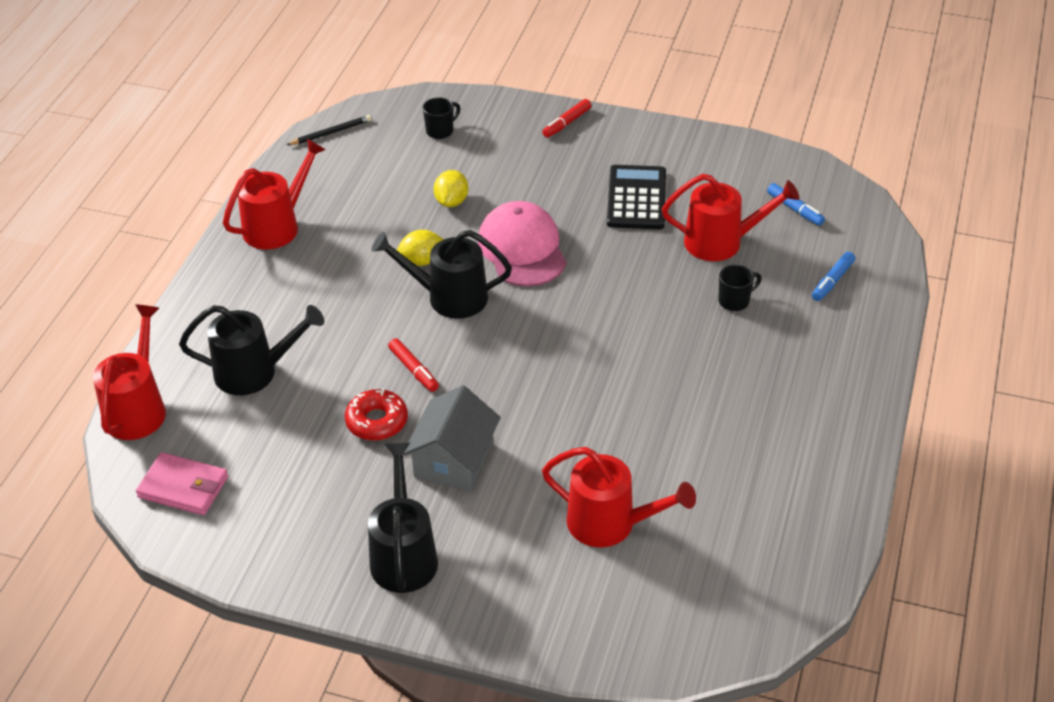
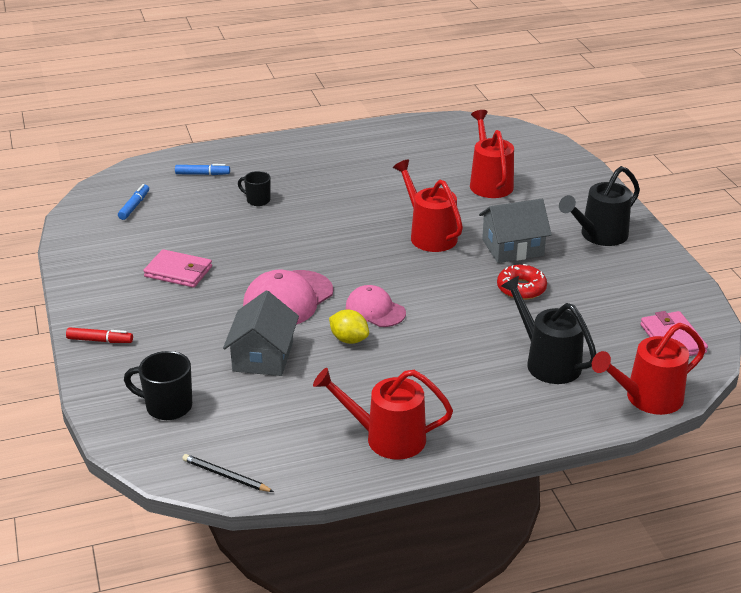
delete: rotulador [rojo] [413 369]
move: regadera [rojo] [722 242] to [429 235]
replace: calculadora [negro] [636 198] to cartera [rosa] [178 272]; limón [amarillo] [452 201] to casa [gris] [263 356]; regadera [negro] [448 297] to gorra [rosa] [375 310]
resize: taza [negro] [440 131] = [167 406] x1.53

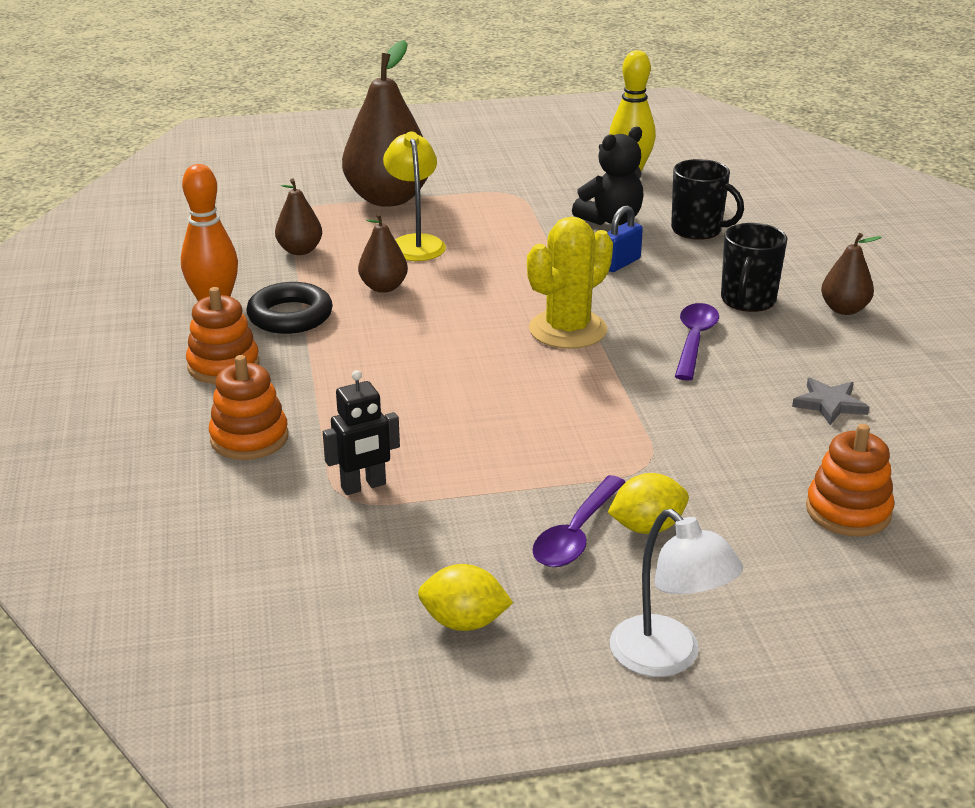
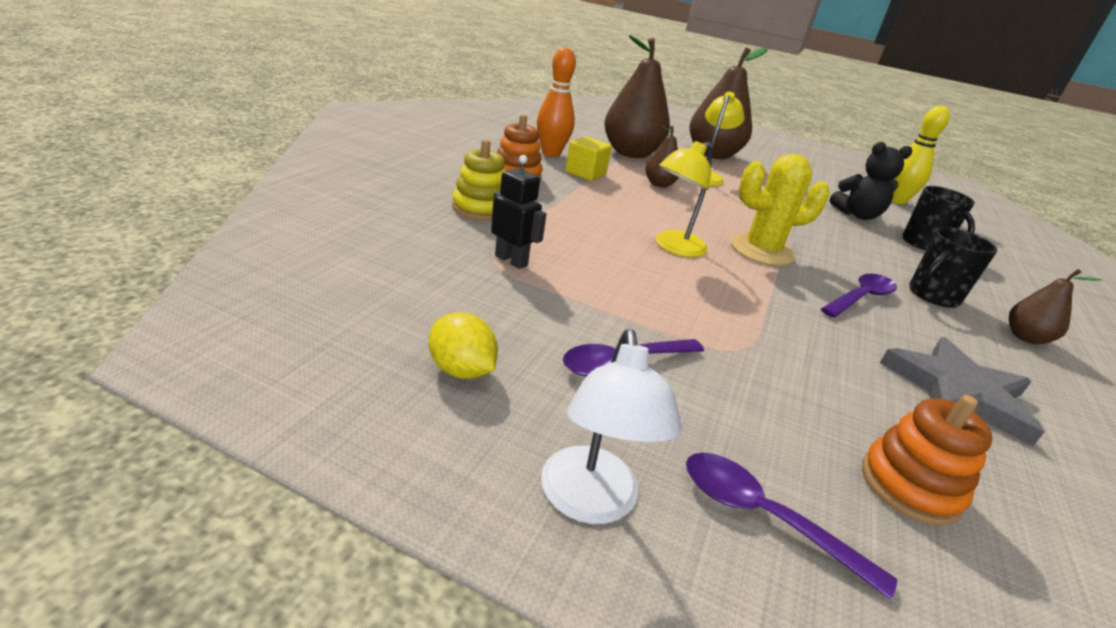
delete: candado [azul] [620 263]; limón [amarillo] [647 527]
insert: lámpara [amarillo] [673 247]; cuchara [morado] [765 517]
replace: anillo [negro] [290 316] to cubo [amarillo] [585 173]
recolor: juguete apilable [naranja] [249 438] to juguete apilable [amarillo] [480 208]
rotate: robot [negro] [363 486] = [511 260] 150 degrees counterclockwise
resize: pera [marrón] [300 250] = [630 153] x2.03; estrella [gris] [829 404] = [958 392] x1.91

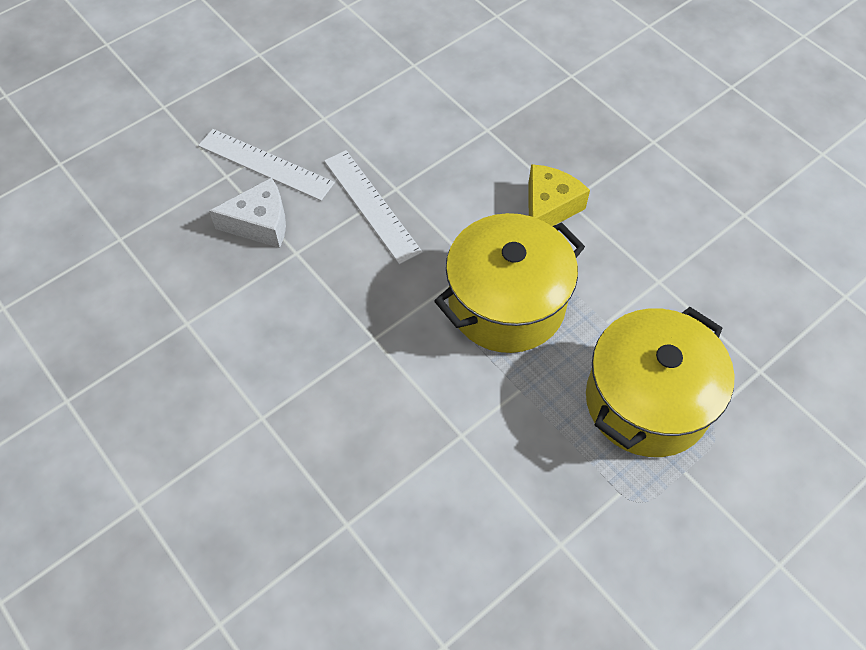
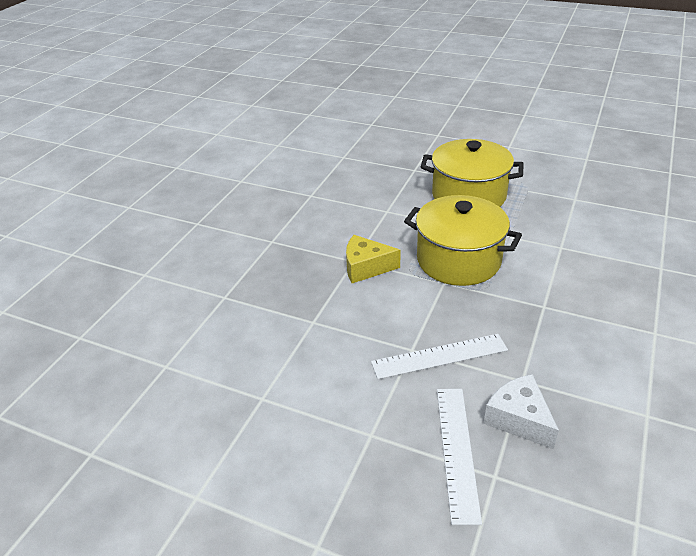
rotate: regla [blanco] [371 205] = [439 356] 45 degrees clockwise

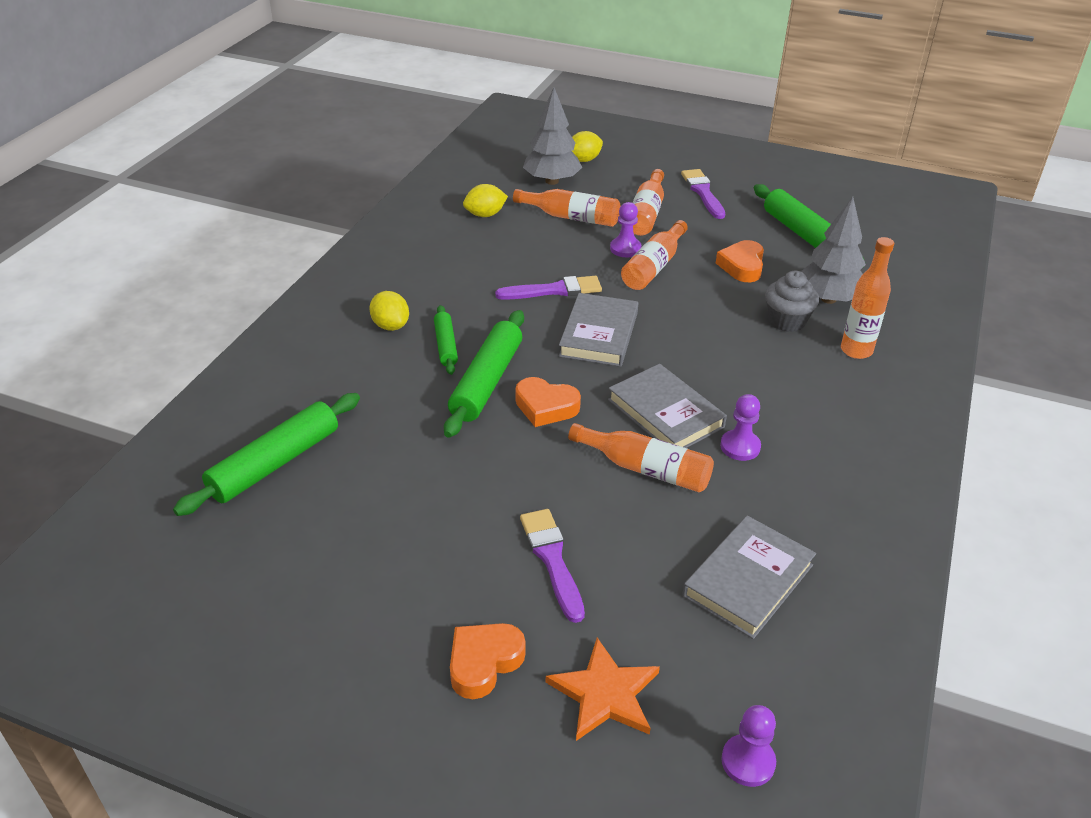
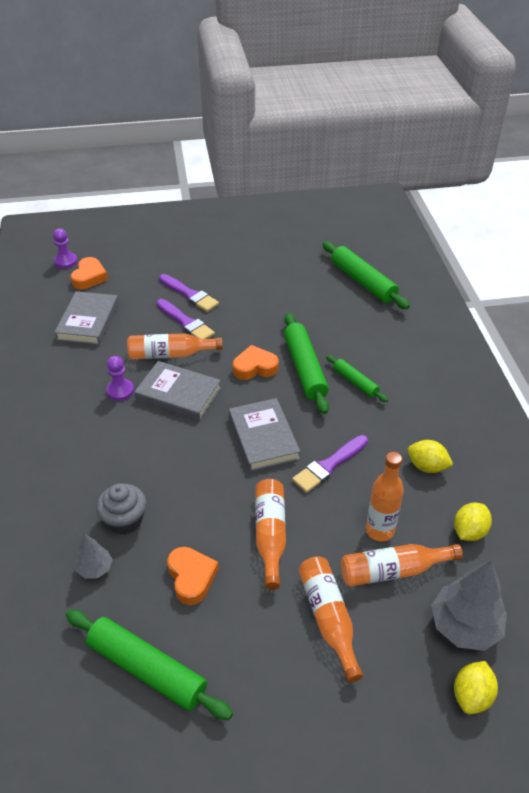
delete: peón [morado] [625 249]; estrella [naranja] [605 693]
move: pincel [morado] [703 192] to [186 322]; botella [naranja] [856 350] to [380 530]; limón [amarillo] [390 326] to [427 466]; corazón [naranja] [484 662] to [89 277]
rotate: rodillo [verde] [275 463] = [363 282] 45 degrees counterclockwise
resize: árbol [gris] [828 299] = [95 568] x0.53

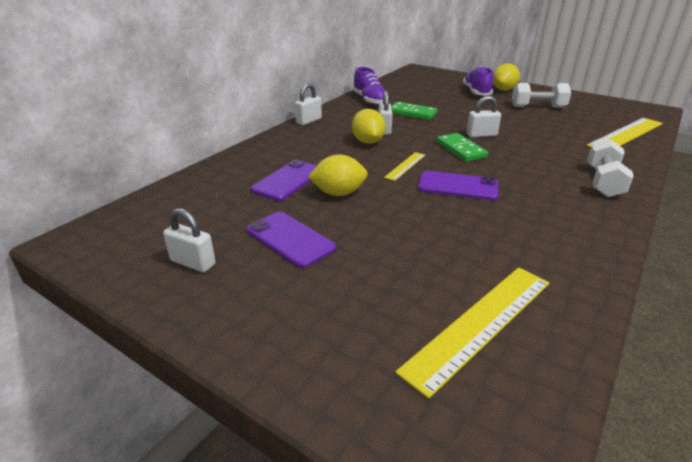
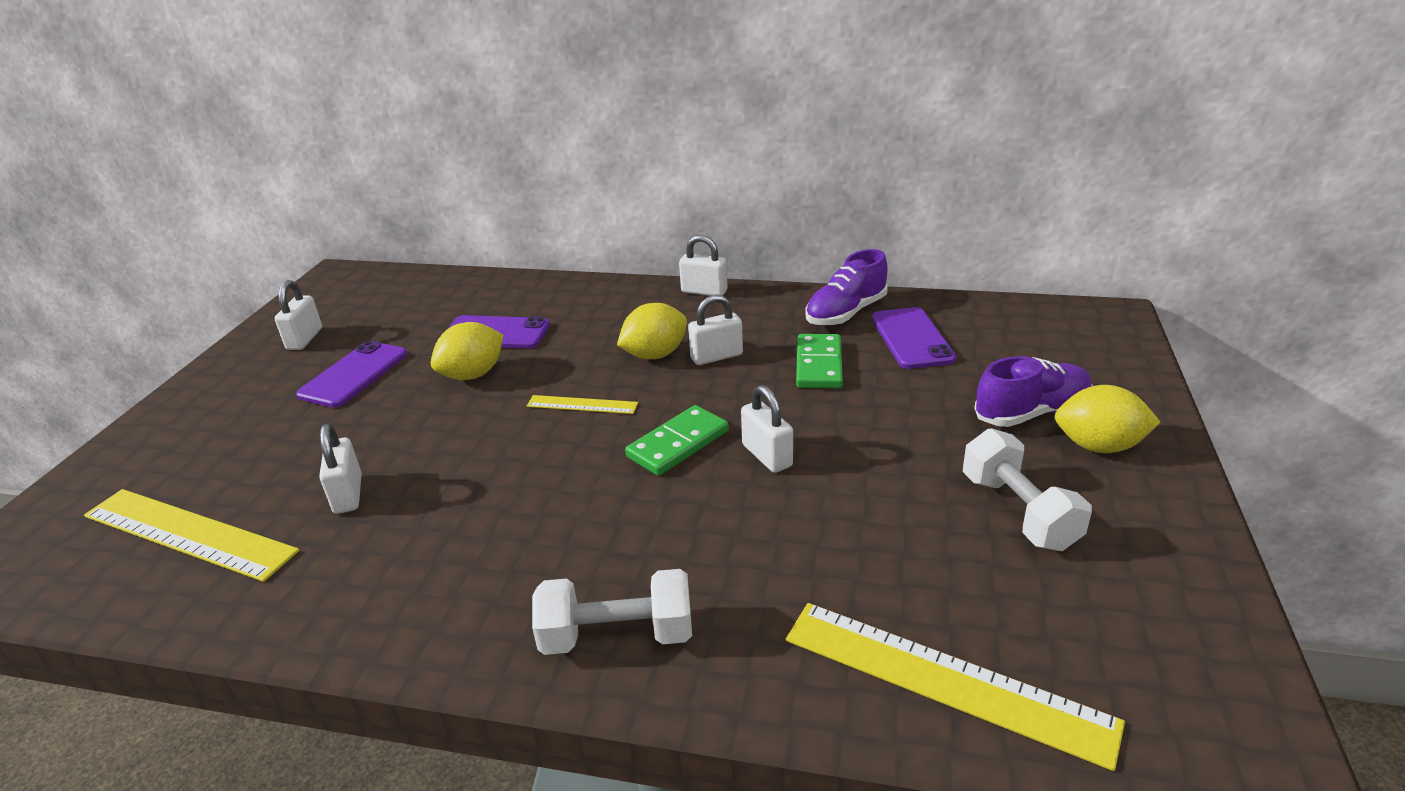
insert: candado [blanco] [348 494]
move: móvil [morado] [458 186] to [912 338]
rotate: limón [amarillo] [338 193] = [473 375] 75 degrees clockwise

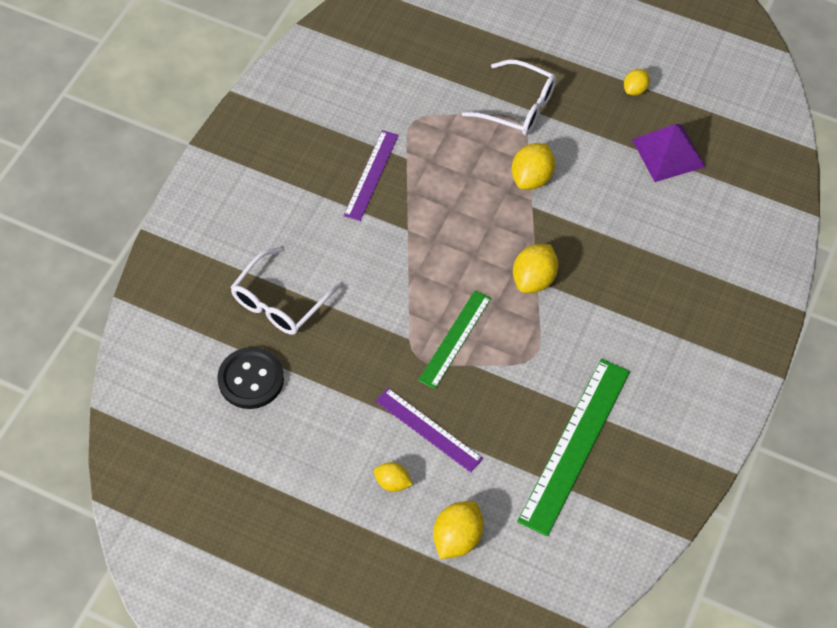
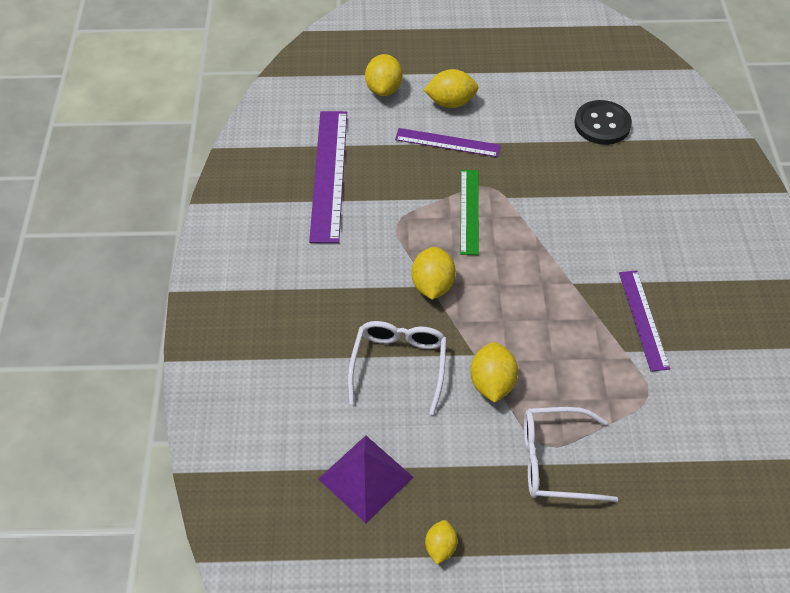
move: gafas [blanco] [280 302] to [399 365]
recolor: regla [verde] [575 445] to regla [morado] [329 174]
resize: limón [amarillo] [392 483] = [450 102] x1.63

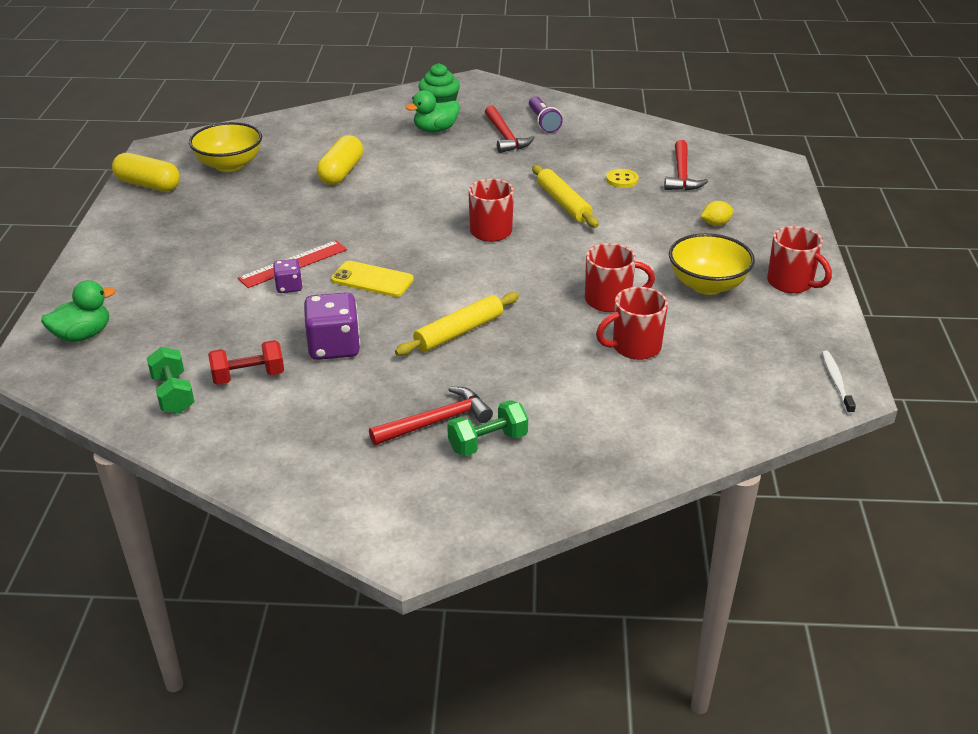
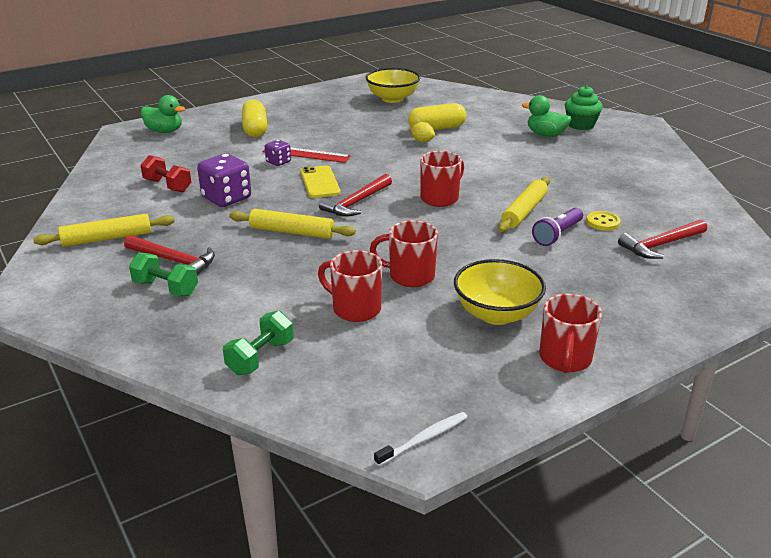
insert: rodillo [amarillo] [107 238]
move: lámpara de mano [morado] [543 122] to [557 235]; martillo [rojo] [505 136] to [356 203]; cápsula [amarillo] [148 185] to [255 129]; limón [amarillo] [715 224] to [422 141]; mancuerna [verde] [173 394] to [260 357]
rotate: taza [rojo] [610 300] = [410 276] 135 degrees clockwise

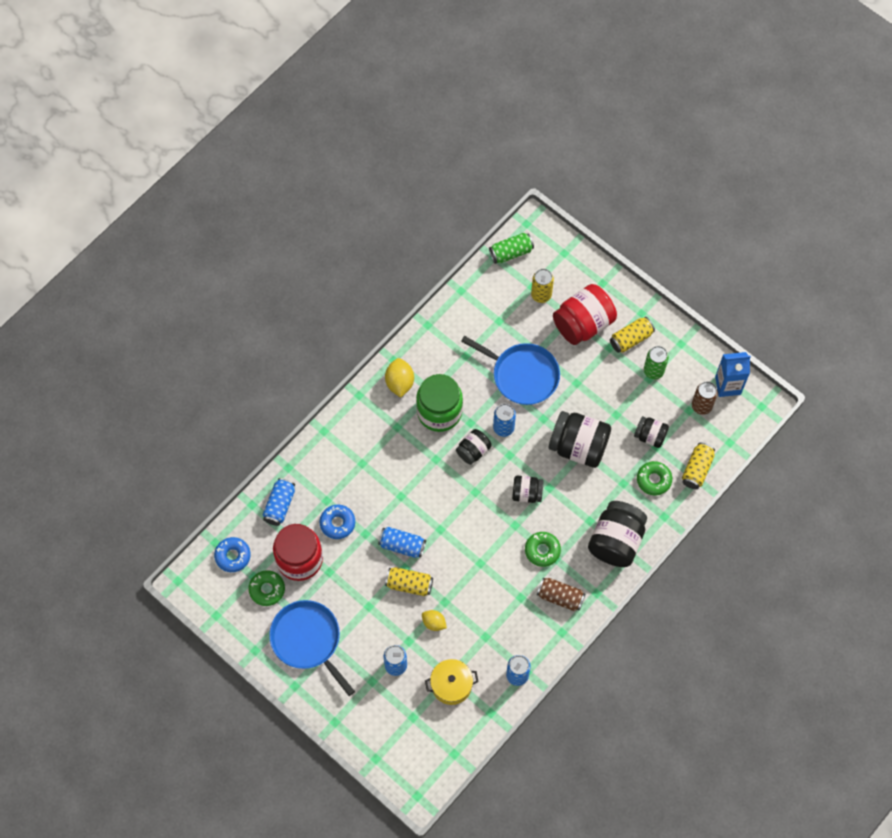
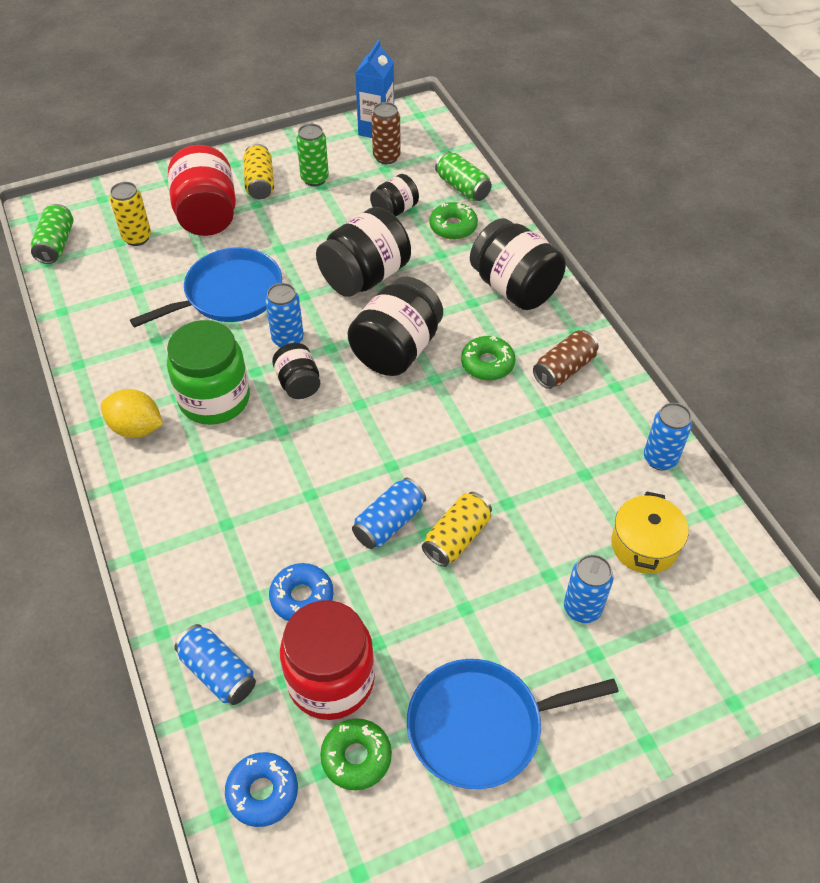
delete: limón [amarillo] [434 623]
recolor: lata [amarillo] [697 469] to lata [verde] [462 187]
resize: tarro [negro] [527 493] = [396 350] x1.82

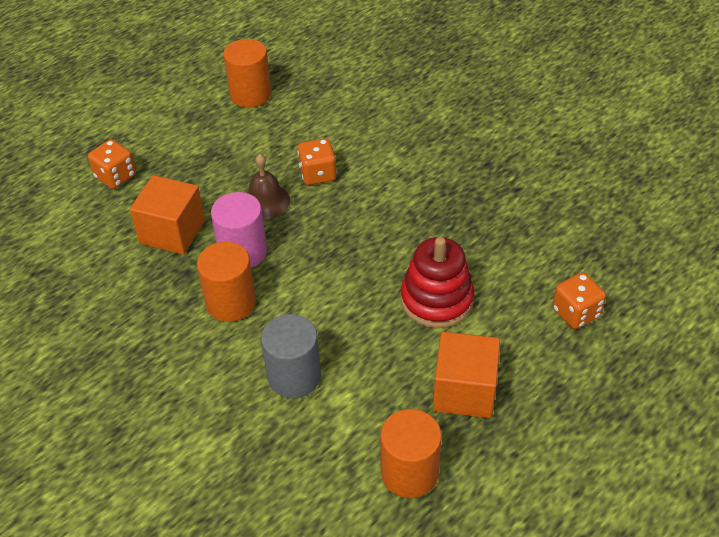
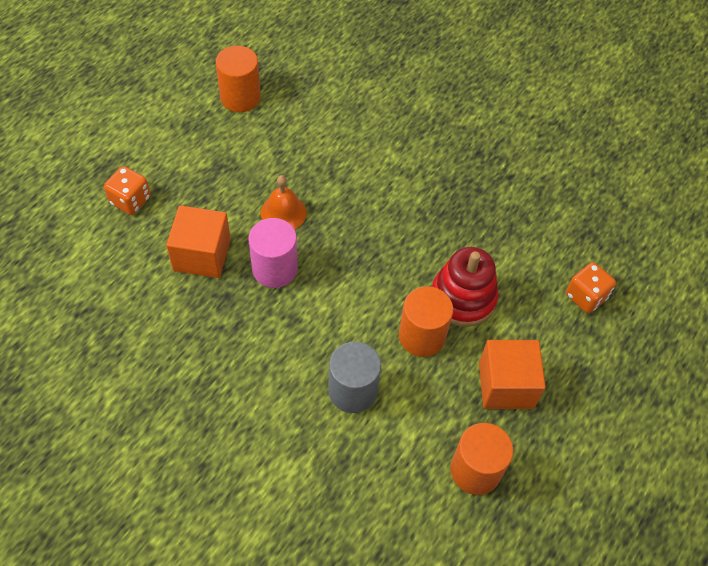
delete: dado [naranja] [318 174]
move: cilindro [naranja] [231 302] to [422 336]
recolor: campana [marrón] [266 201] to campana [naranja] [283 212]

